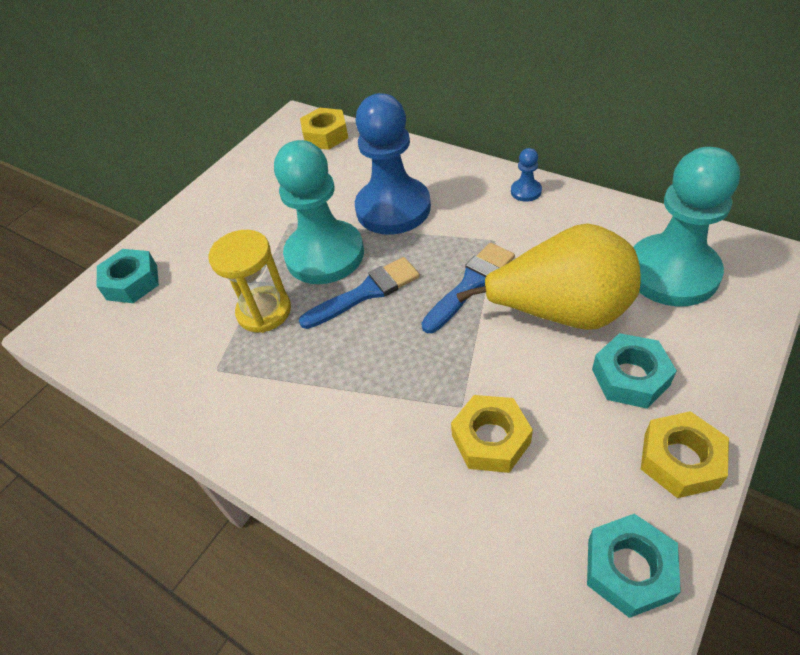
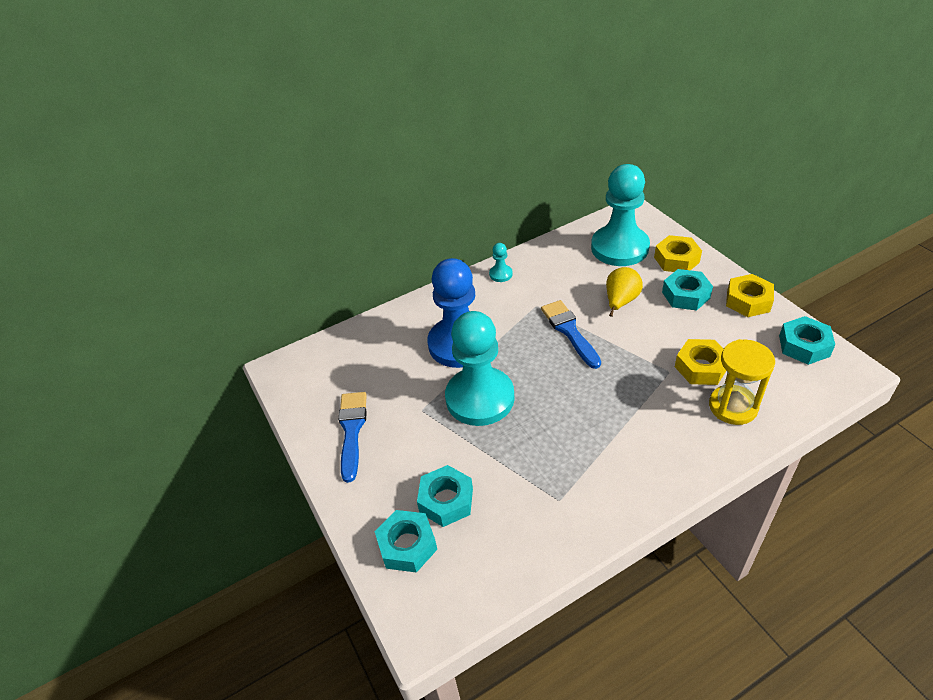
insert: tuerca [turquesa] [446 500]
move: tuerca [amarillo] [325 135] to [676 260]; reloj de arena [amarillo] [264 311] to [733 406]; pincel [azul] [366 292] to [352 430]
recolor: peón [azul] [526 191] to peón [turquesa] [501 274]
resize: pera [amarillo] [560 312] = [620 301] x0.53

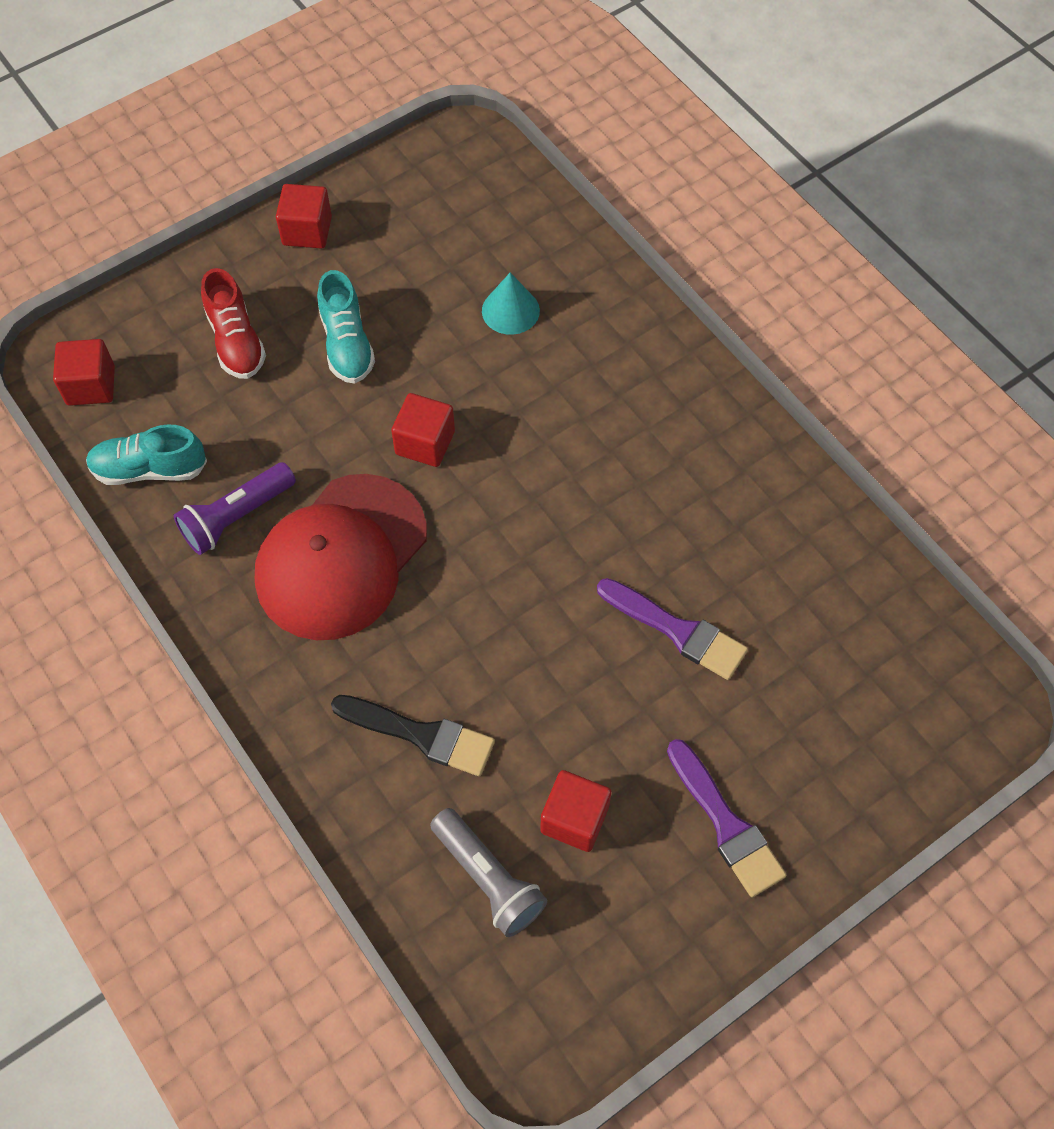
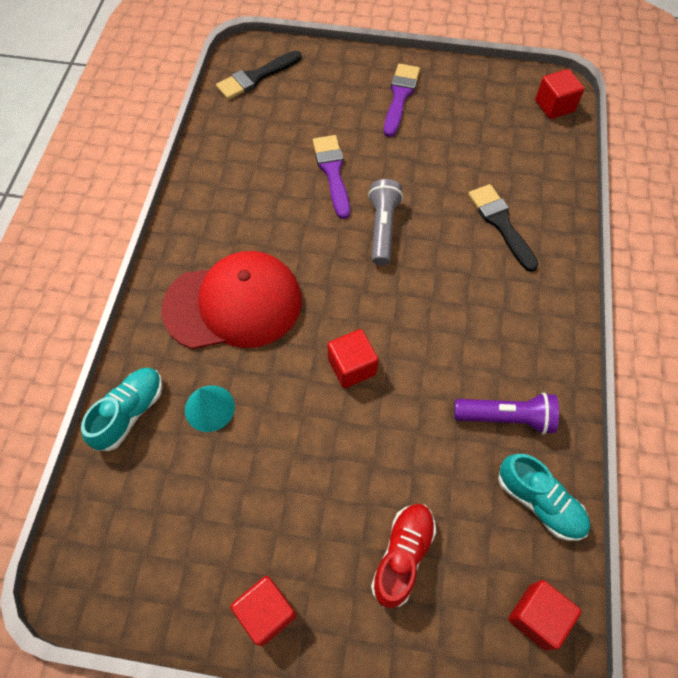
insert: pincel [negro] [256 77]
move: zapato [turquesa] [347 344] to [130 413]; gorra [rojo] [341 557] to [233 304]; cubo [rojo] [574 819] to [554 106]; lámpara de mano [gris] [488 878] to [383 228]

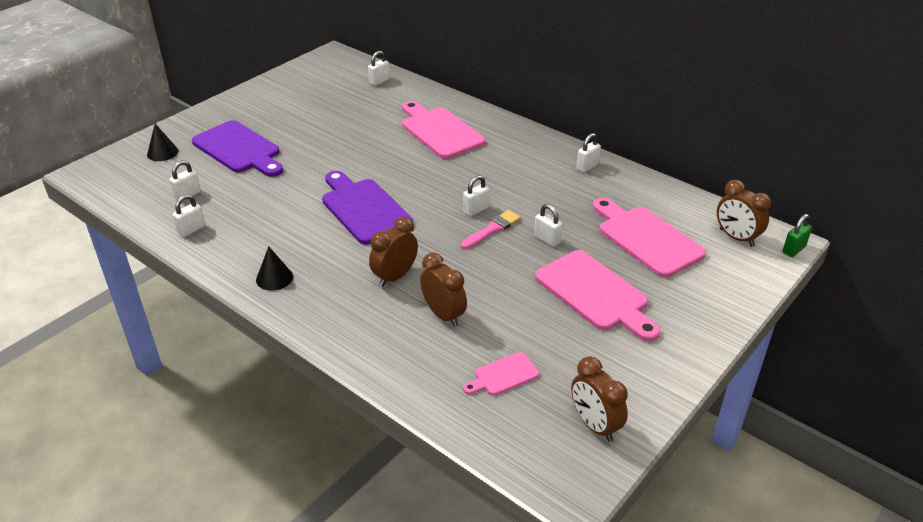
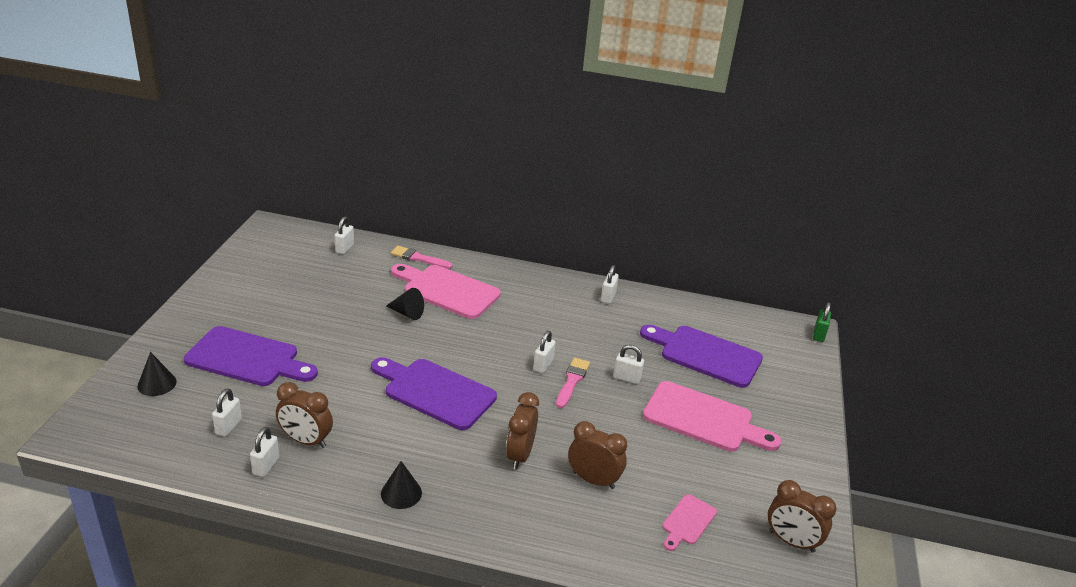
insert: pincel [rosa] [418 258]; cono [negro] [407 313]
move: despertador [marrón] [736 237] to [306 441]
recolor: tabla de cortar [rosa] [646 238] to tabla de cortar [morado] [705 355]

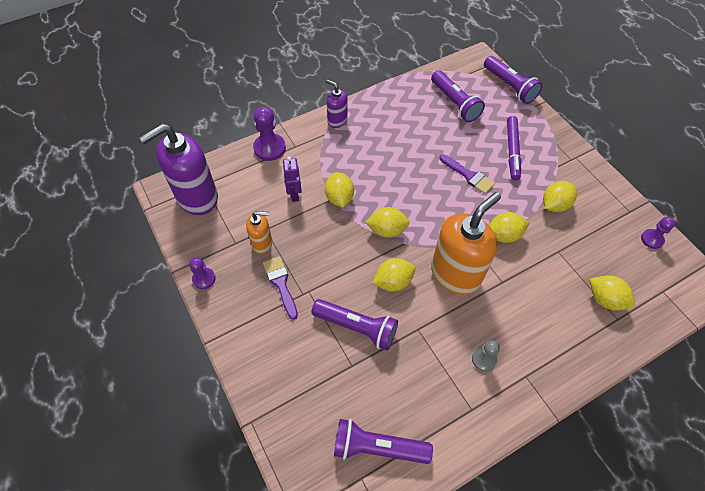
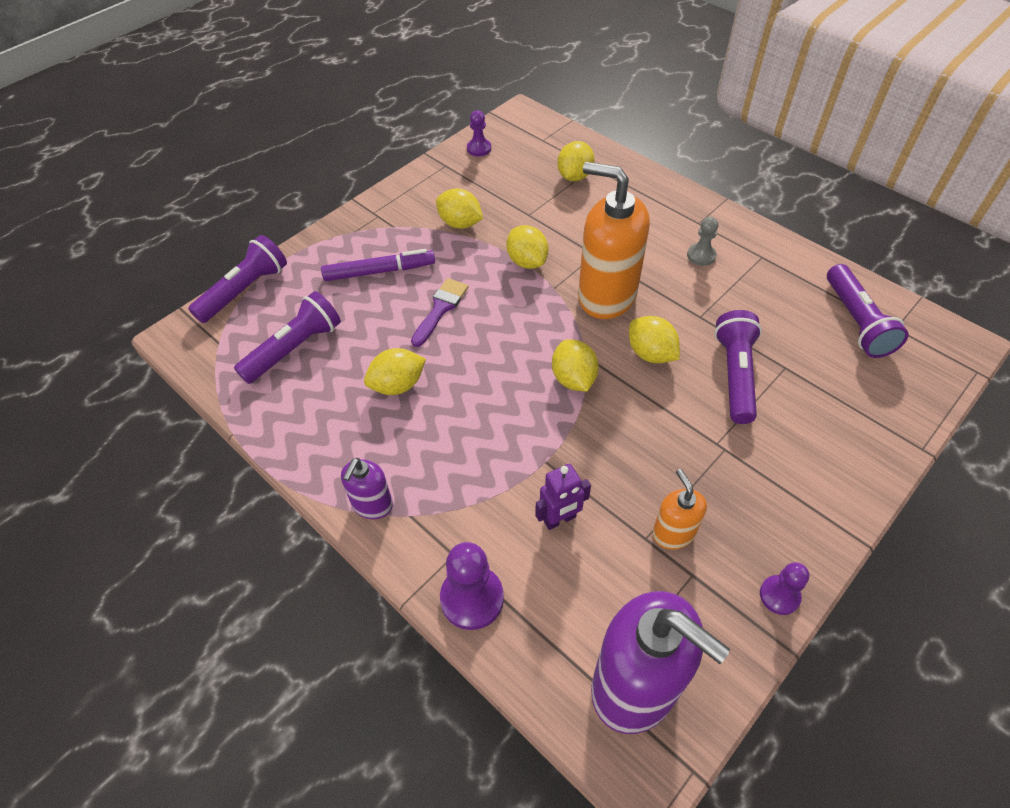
delete: pincel [morado] [280 284]
move: limón [amarillo] [339 198] to [398 385]

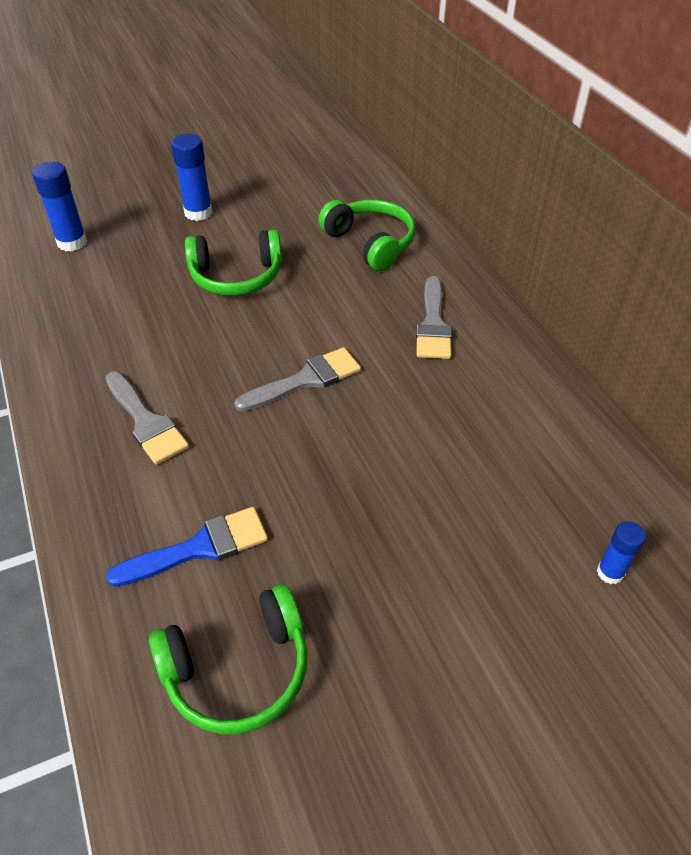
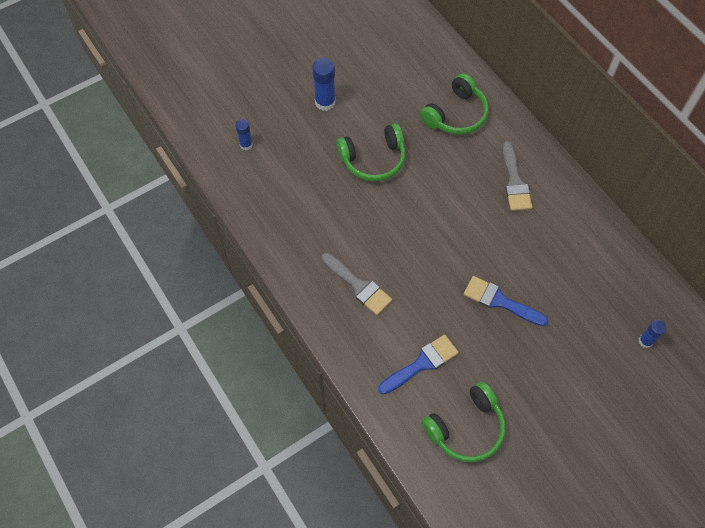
delete: pincel [gris] [305 380]
insert: pincel [azul] [500 301]
rotate: auriculares [verde] [370 243] = [456 115] 90 degrees clockwise
resize: barra de pegamento [azul] [72 242] = [246 145] x0.61

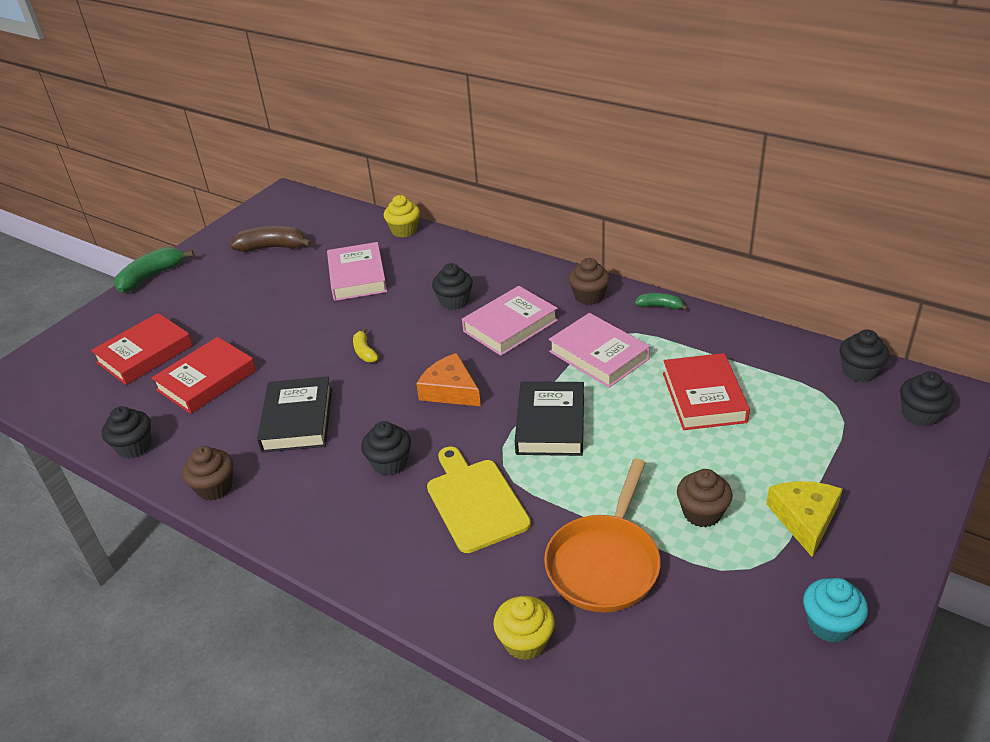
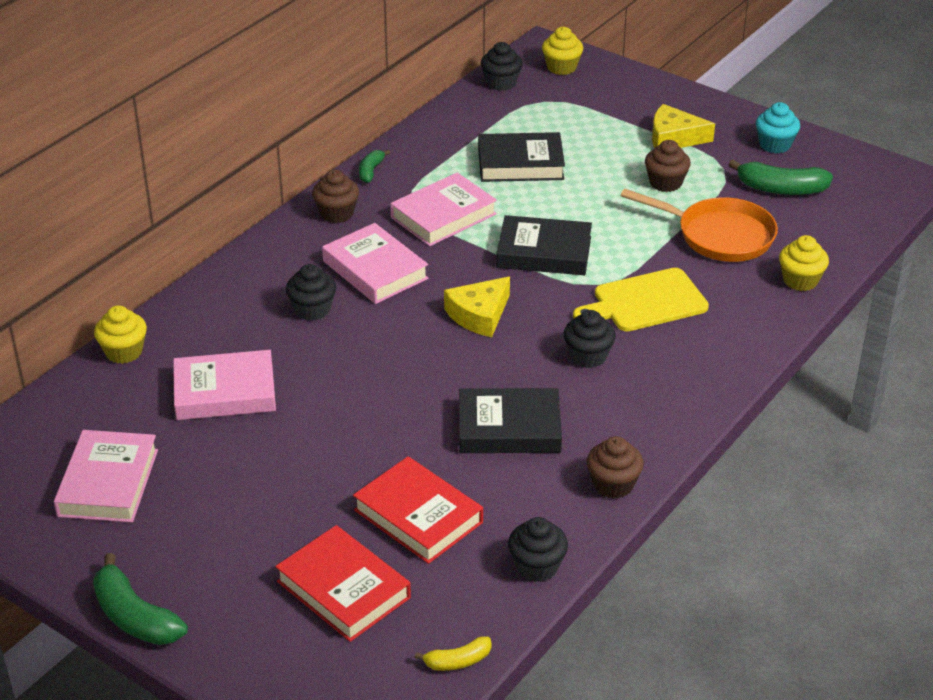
insert: plátano [verde] [781 189]
move: plátano [amarillo] [364 352] to [458 661]
replace: plátano [marrón] [272 247] to libro [rosa] [108 483]
recolor: queso [naranja] [450 390] to queso [amarillo] [479 315]; libro [rojo] [704 397] to libro [negro] [520 163]; magdalena [negro] [920 414] to magdalena [amarillo] [561 67]

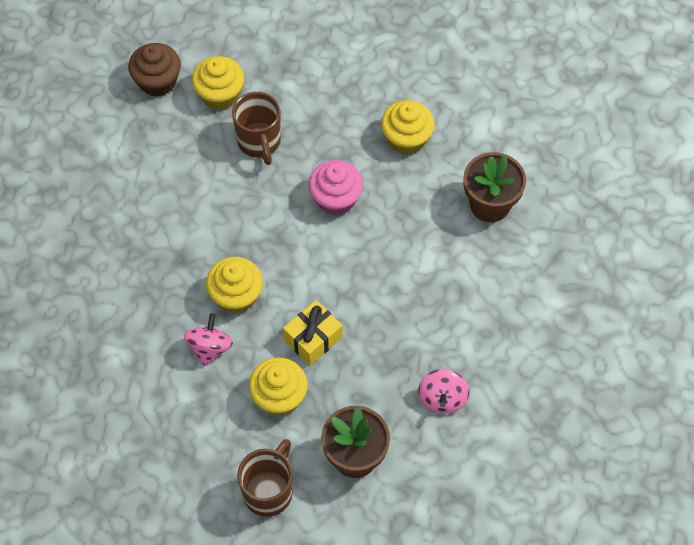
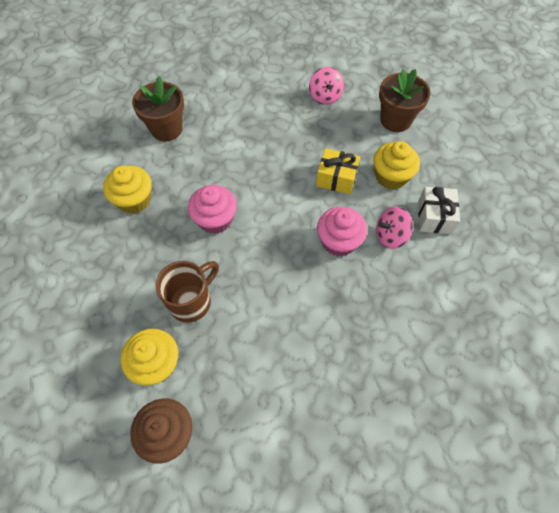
delete: taza [marrón] [269 491]
insert: regalo [blanco] [434 217]
recolor: magdalena [amarillo] [236 296] to magdalena [rosa] [339 241]
rotate: peonza [rosa] [442 398] = [325 96] 105 degrees clockwise

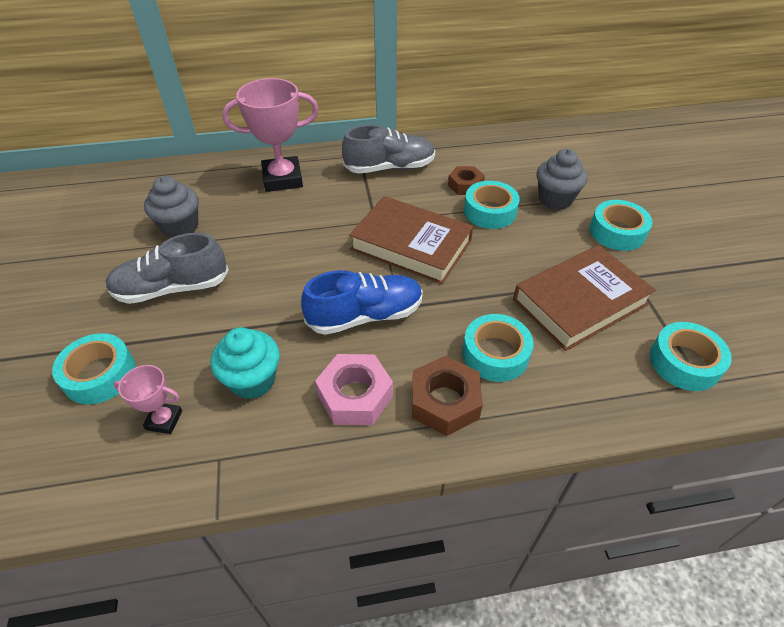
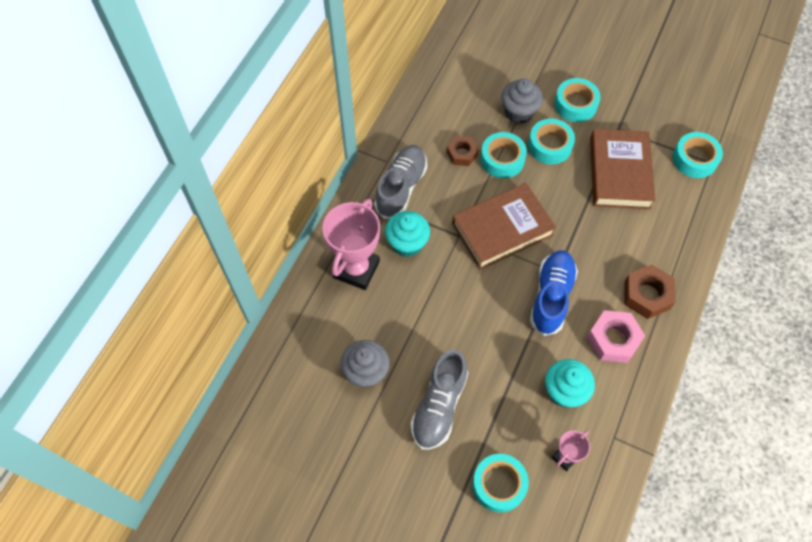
insert: magdalena [turquesa] [407 243]
move: cinta adhesiva [turquesa] [495 354] to [550 146]

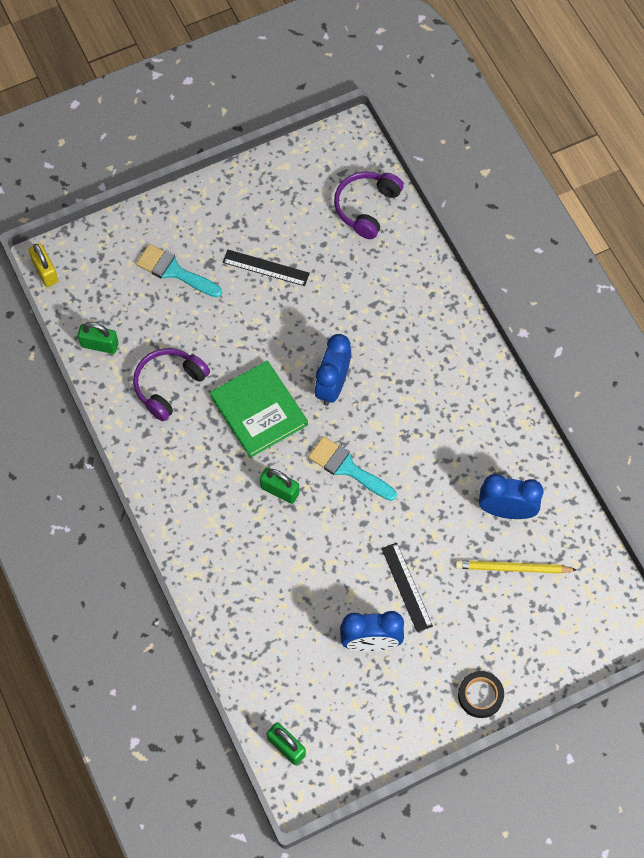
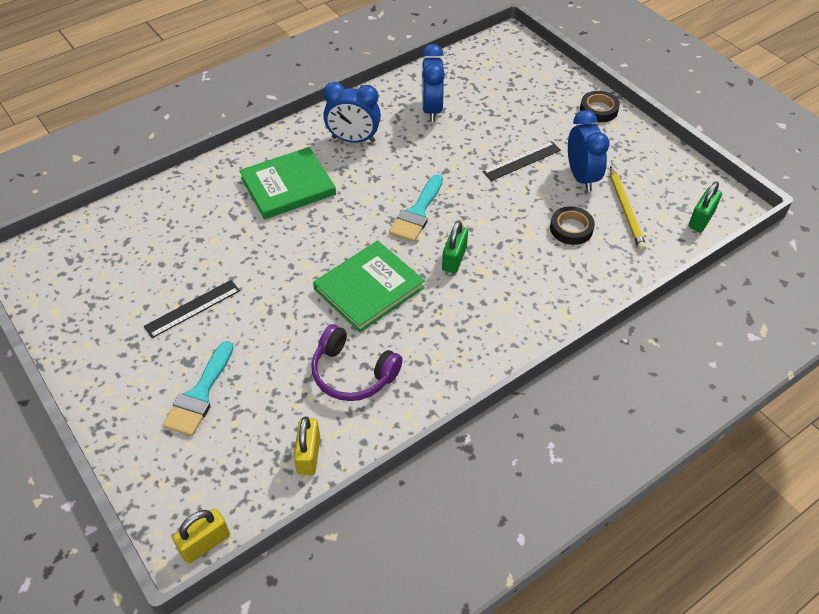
delete: auriculares [morado] [367 207]
insert: libro [verde] [288 186]; cinta adhesiva [negro] [571 228]
move: despertador [azul] [332 386] to [353 139]; lápiz [amarillo] [513 568] to [626 210]
recolor: candado [verde] [99 345] to candado [amarillo] [308 455]
rotate: regla [negro] [266 267] = [192 308] 45 degrees clockwise

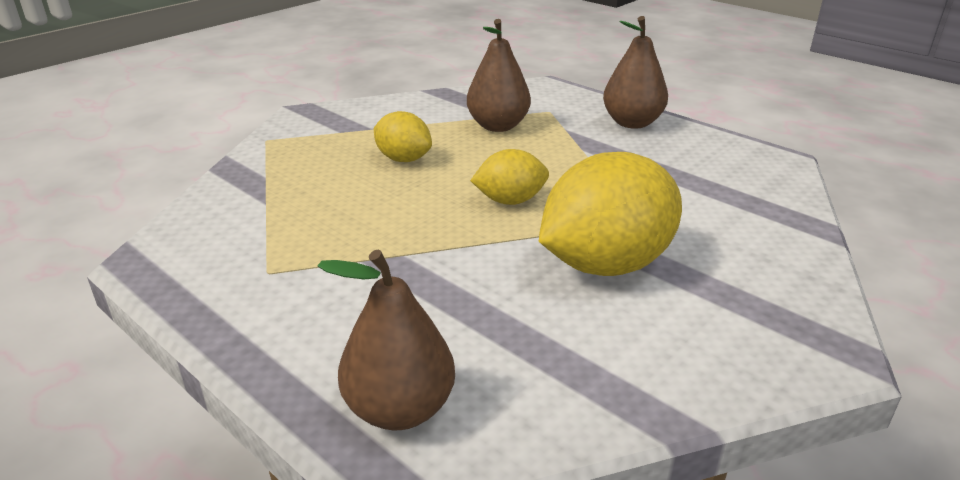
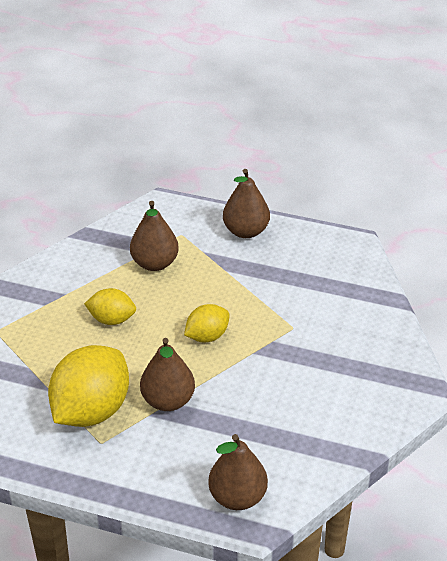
insert: pera [marrón] [168 401]
move: limón [amarillo] [606 264] to [91 410]

